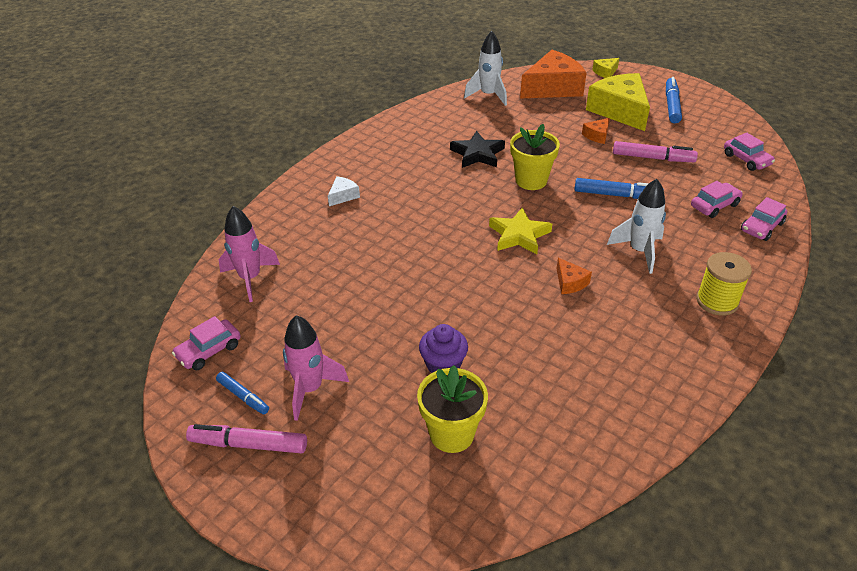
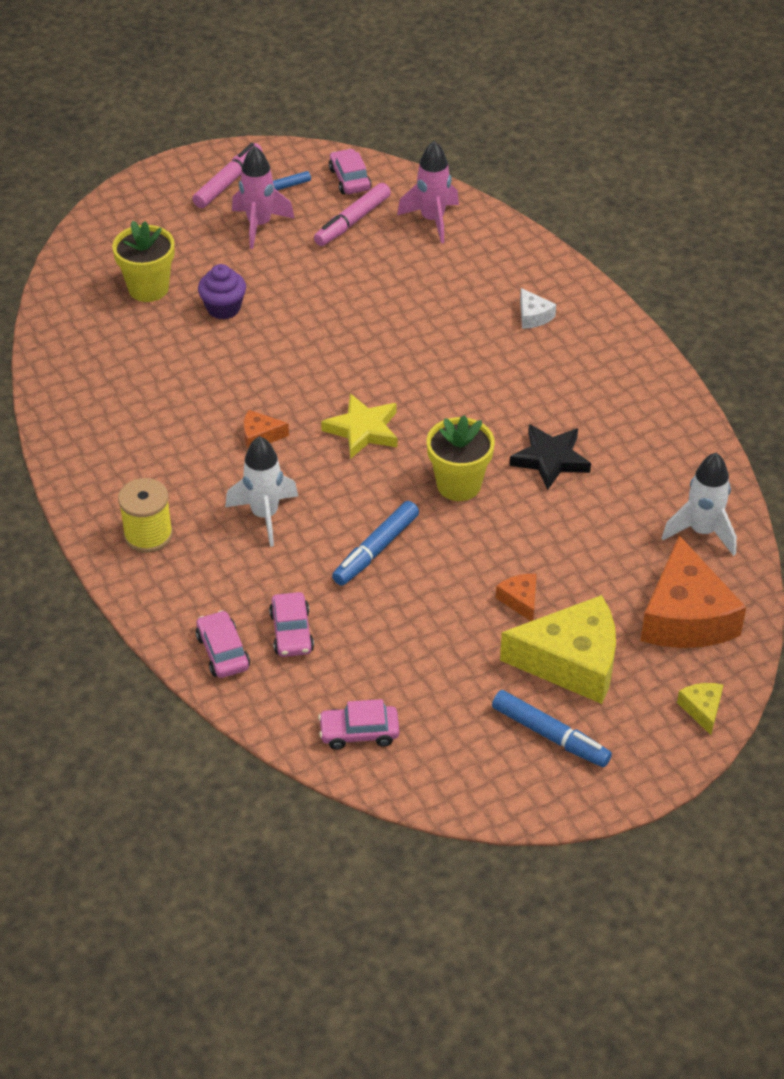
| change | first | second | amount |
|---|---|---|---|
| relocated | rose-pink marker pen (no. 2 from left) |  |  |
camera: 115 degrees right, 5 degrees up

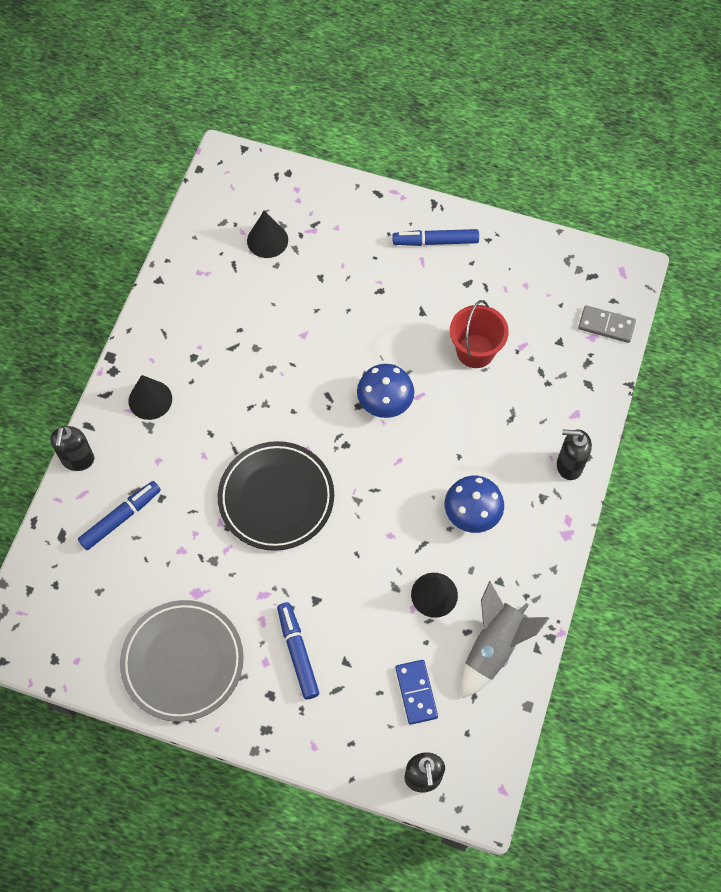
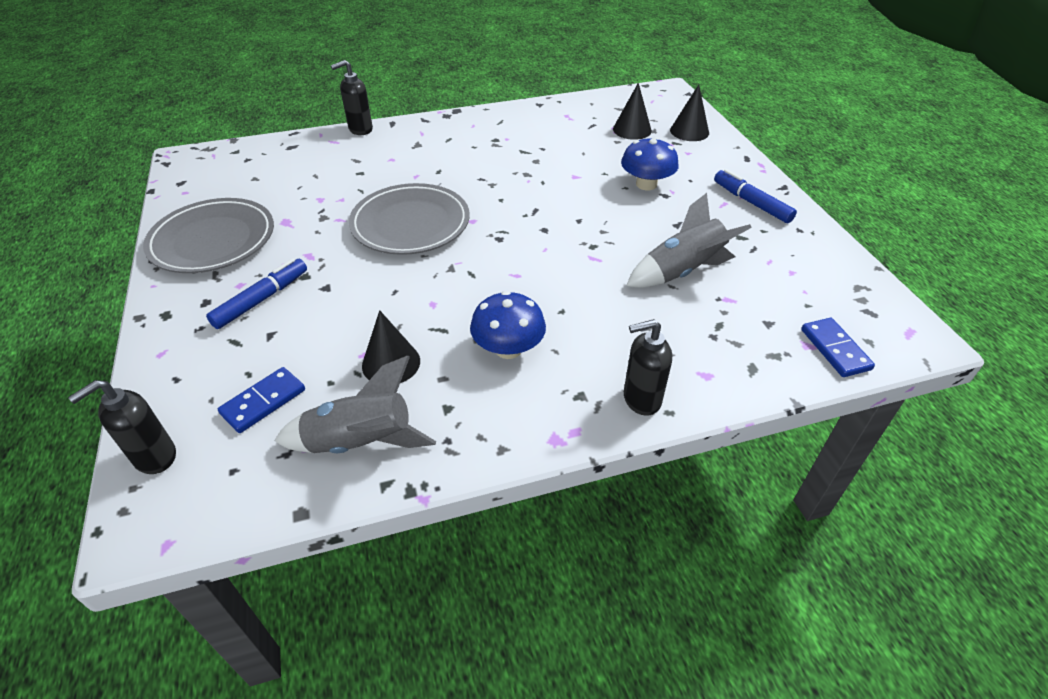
| change | first | second | amount |
|---|---|---|---|
| exchanged | red bucket | ash-grey spaceship (no. 2 from left) |  |
| colour | ash-grey domino tile | royal blue domino tile (no. 2 from left) |  |
| relocated | royal blue fungus (no. 1 from left in the first image) | royal blue fungus (no. 2 from left) |  |
| relocated | jet-black cone (no. 1 from left in the first image) | jet-black cone (no. 3 from left) |  |
| spun | jet-black soap dispenser (no. 3 from left) |  | 75 degrees counterclockwise |
| colour | jet-black flat dish | ash-grey flat dish (no. 2 from left) |  |
| missing | royal blue marker pen (no. 1 from left) |  |  |
camera: 55 degrees right, 20 degrees down

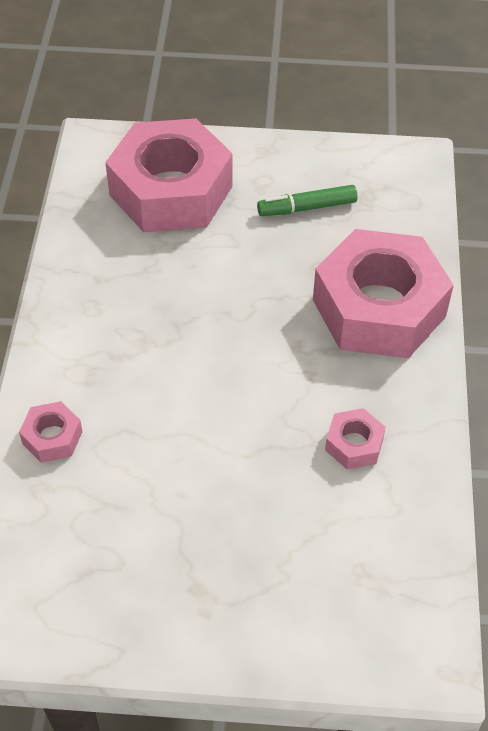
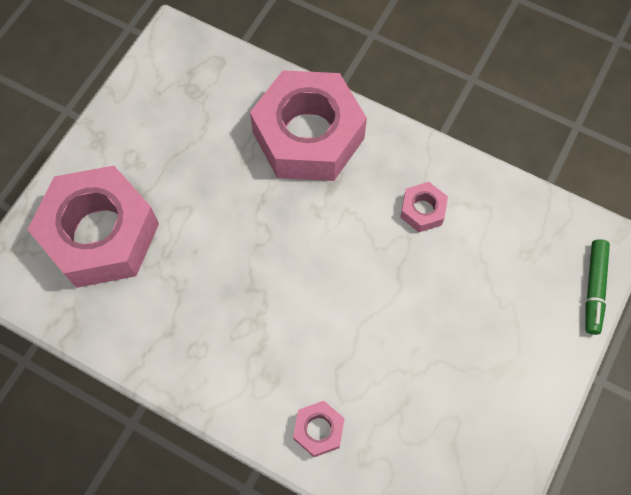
| change | first | second | amount |
|---|---|---|---|
| relocated | emerald marker pen |  |  |
camera: 65 degrees left, 15 degrees up

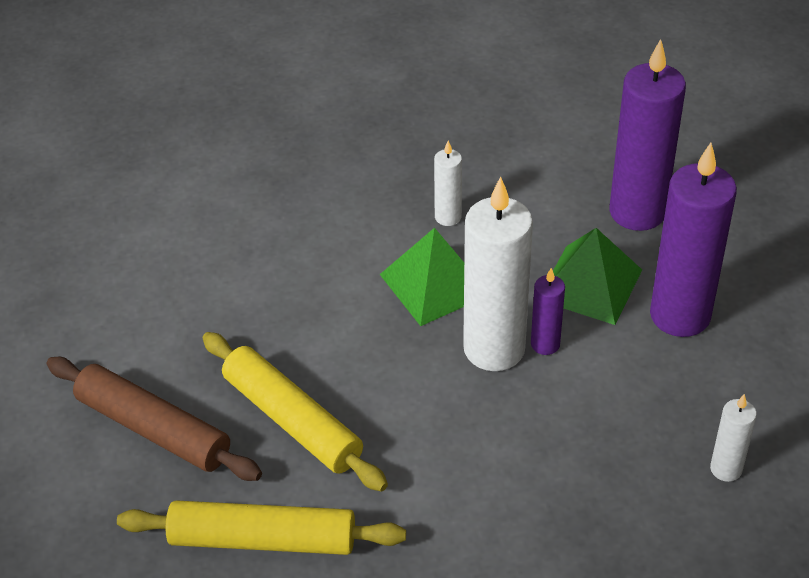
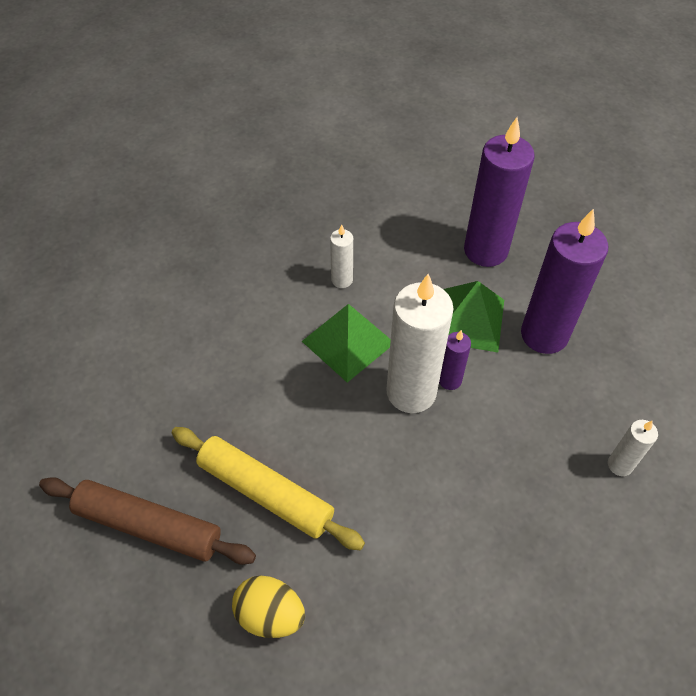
| change | first | second | amount |
|---|---|---|---|
| exchanged | golden rolling pin (no. 1 from left) | golden egg |  |
camera: 15 degrees left, 10 degrees up

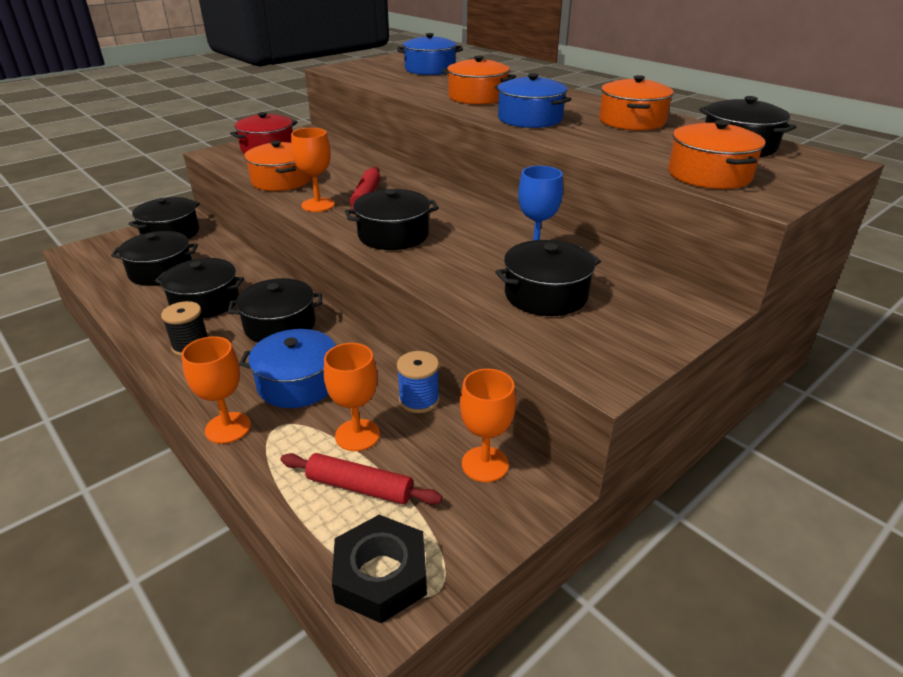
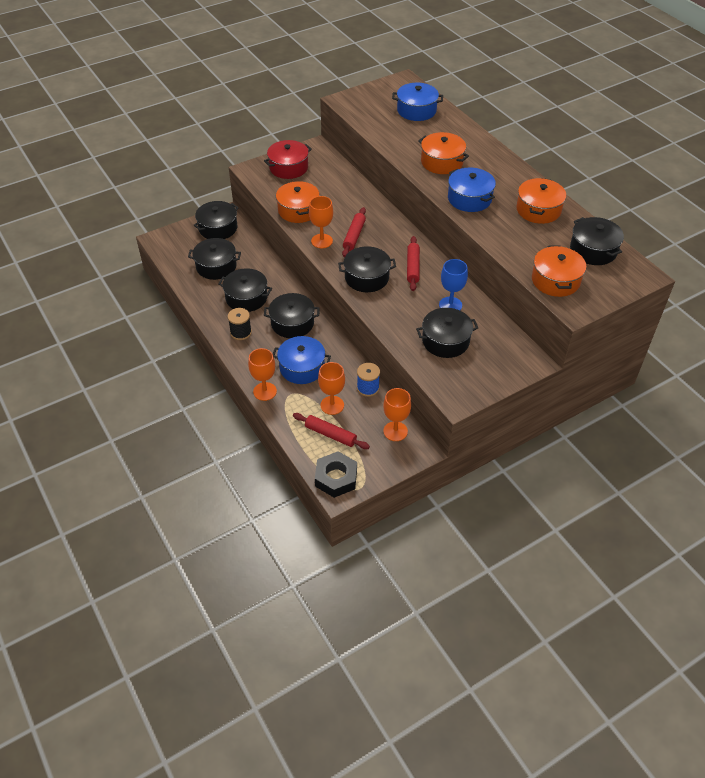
| change | first | second | amount |
|---|---|---|---|
| appeared |  | red rolling pin (no. 3 from left) |  |
camera: 10 degrees right, 15 degrees up

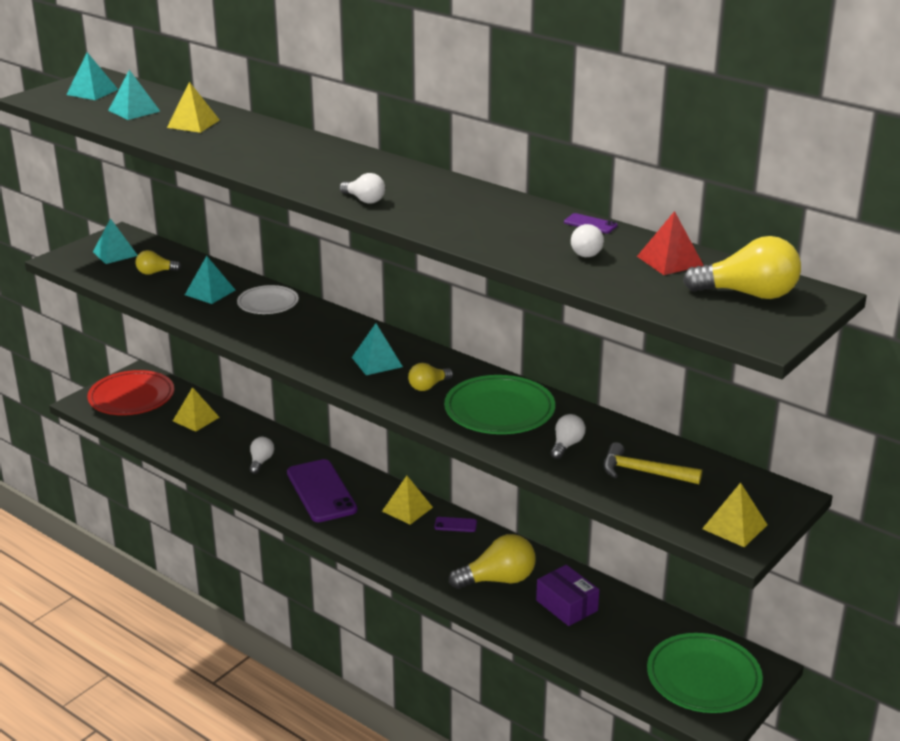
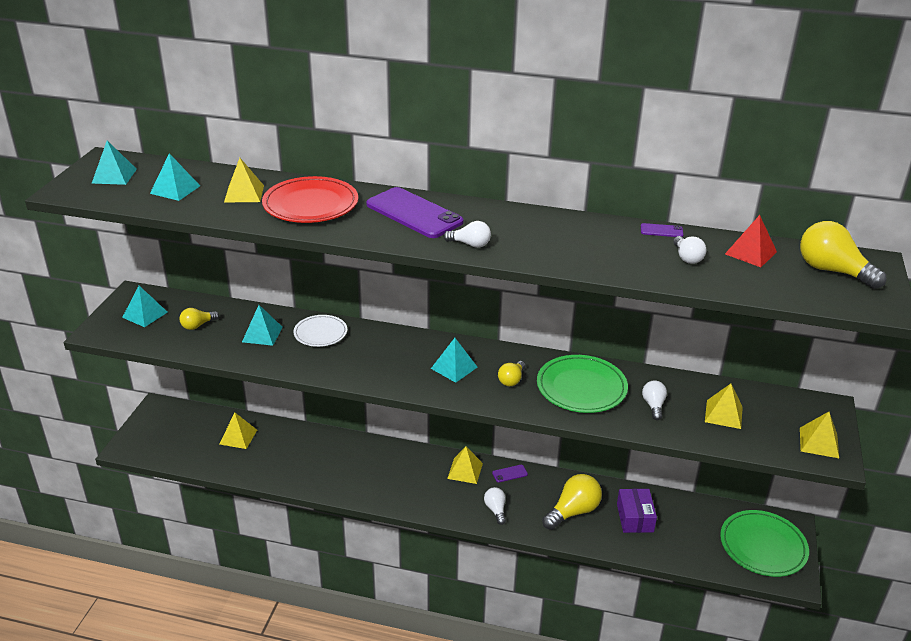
| change | first | second | amount |
|---|---|---|---|
| spun | golden light bulb (no. 4 from left) |  | 120 degrees counterclockwise |
| relocated | red flat dish |  |  |
| relocated | snow-white light bulb (no. 1 from left in the first image) | snow-white light bulb (no. 2 from left) |  |
| exchanged | golden hammer | golden solid pyramid (no. 4 from left) |  |
| relocated | purple smartphone (no. 1 from left) |  |  |
| spun | purple box |  | 60 degrees clockwise |
camera: 25 degrees left, 5 degrees up

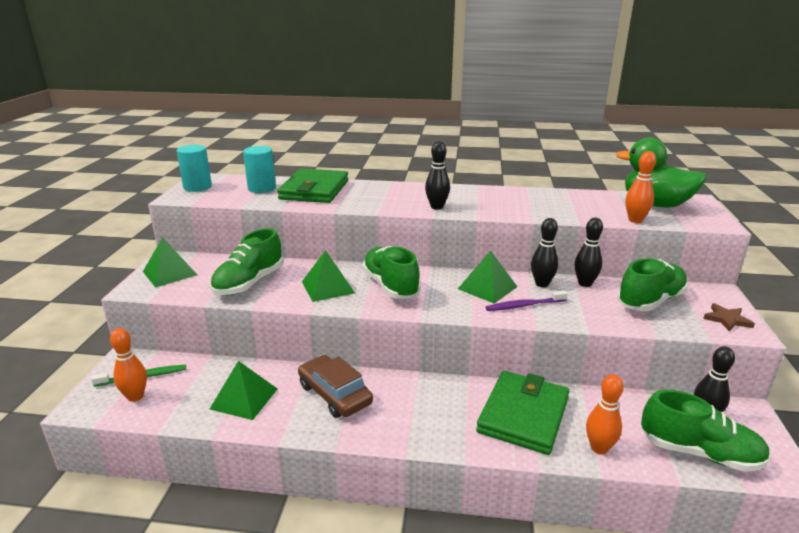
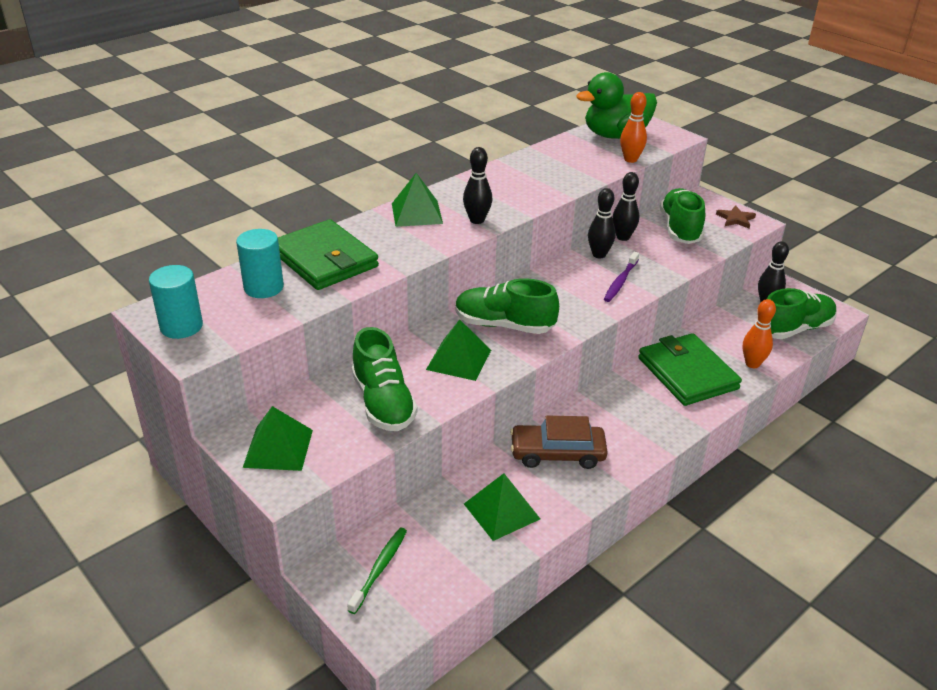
| change | first | second | amount |
|---|---|---|---|
| relocated | emerald solid pyramid (no. 4 from left in the first image) | emerald solid pyramid (no. 2 from left) |  |
| missing | bright orange skittle (no. 1 from left) |  |  |
camera: 50 degrees left, 10 degrees up

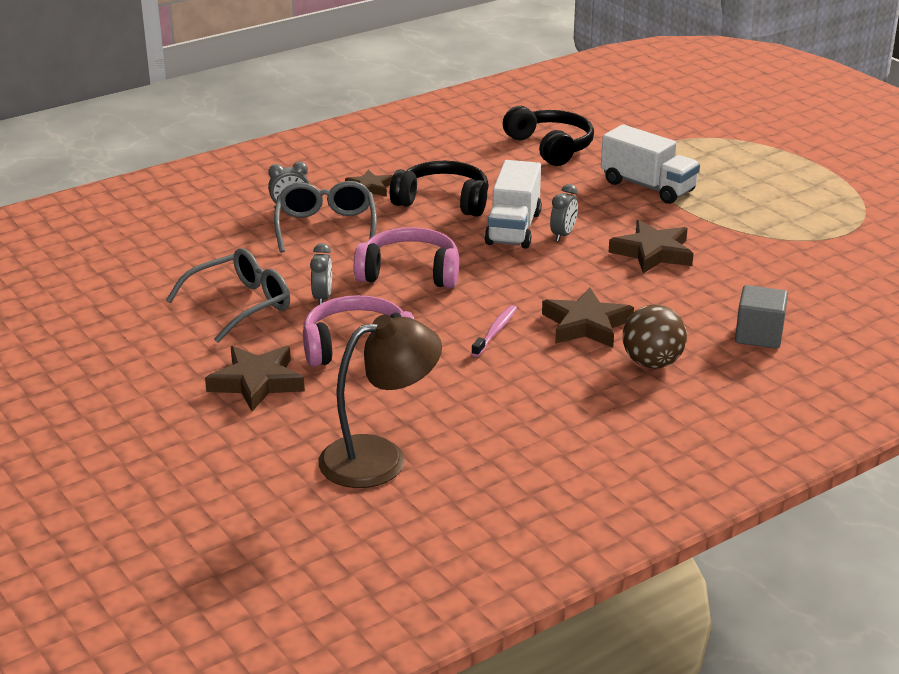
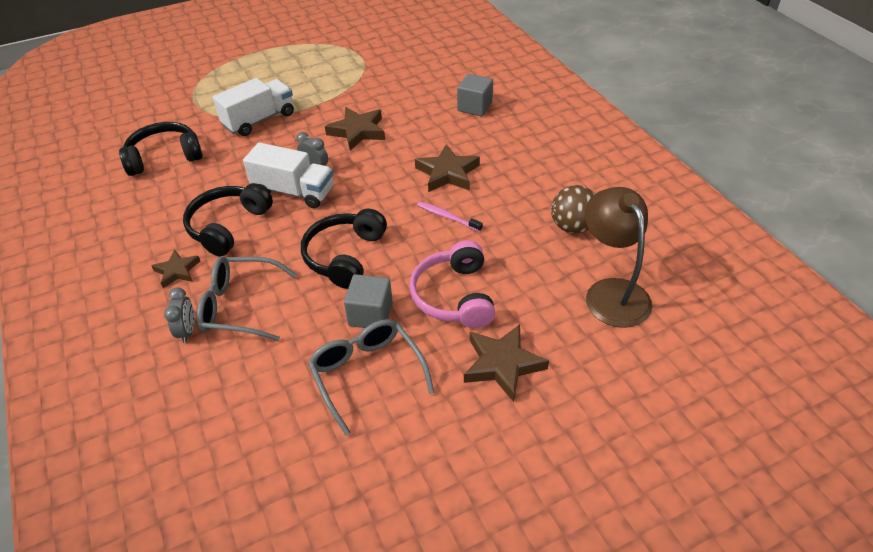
| change | first | second | amount |
|---|---|---|---|
| colour | rose-pink headphones (no. 2 from left) | jet-black headphones (no. 3 from left) |  |
| exchanged | ash-grey bedside clock (no. 2 from left) | ash-grey cube (no. 1 from left) |  |
| relocated | brown play ball |  |  |
camera: 80 degrees left, 15 degrees up

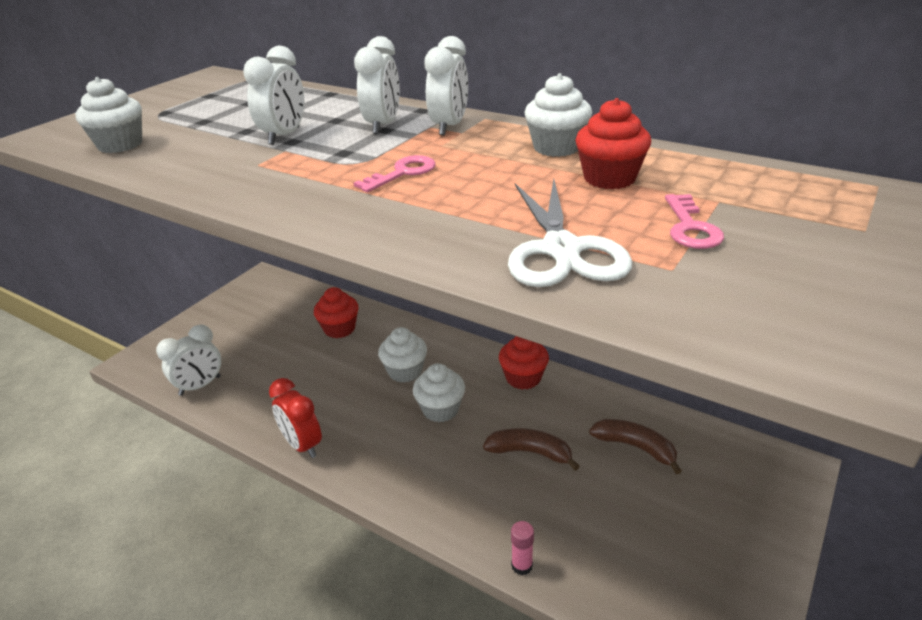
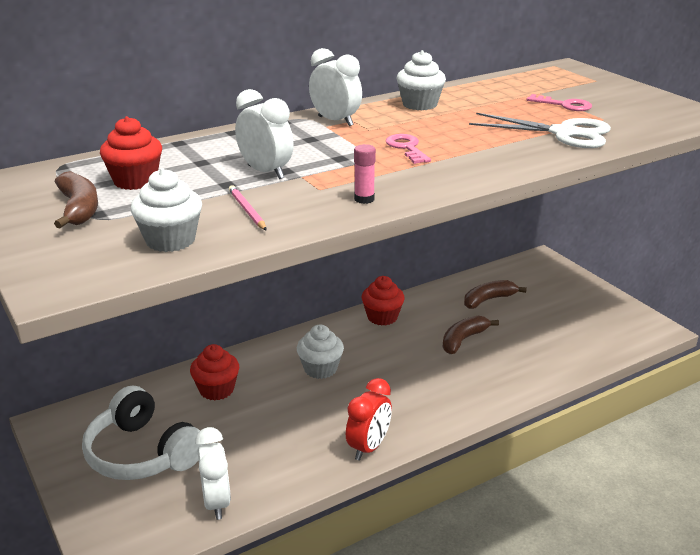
| change | first | second | amount |
|---|---|---|---|
| missing | snow-white bedside clock (no. 3 from left) |  |  |
| relocated | red muffin (no. 3 from left in the first image) | red muffin (no. 1 from left) |  |
| missing | snow-white muffin (no. 3 from left) |  |  |
| spun | red bedside clock |  | 45 degrees counterclockwise |
| relocated | rose-pink stick of glue |  |  |
| appeared |  | brown banana (no. 1 from left) |  |
| appeared |  | rose-pink lead pencil |  |
| appeared |  | snow-white headphones |  |
camera: 65 degrees left, 5 degrees down

